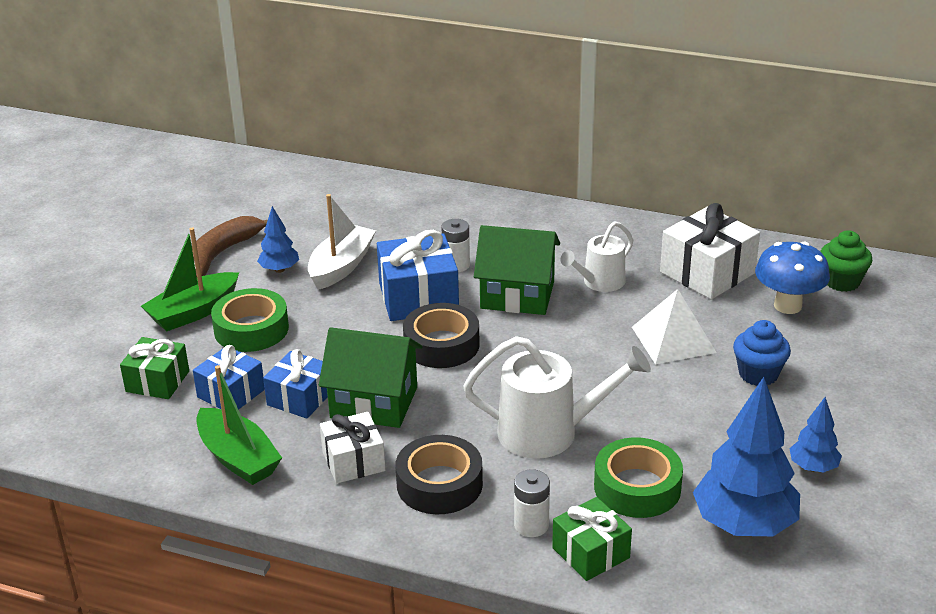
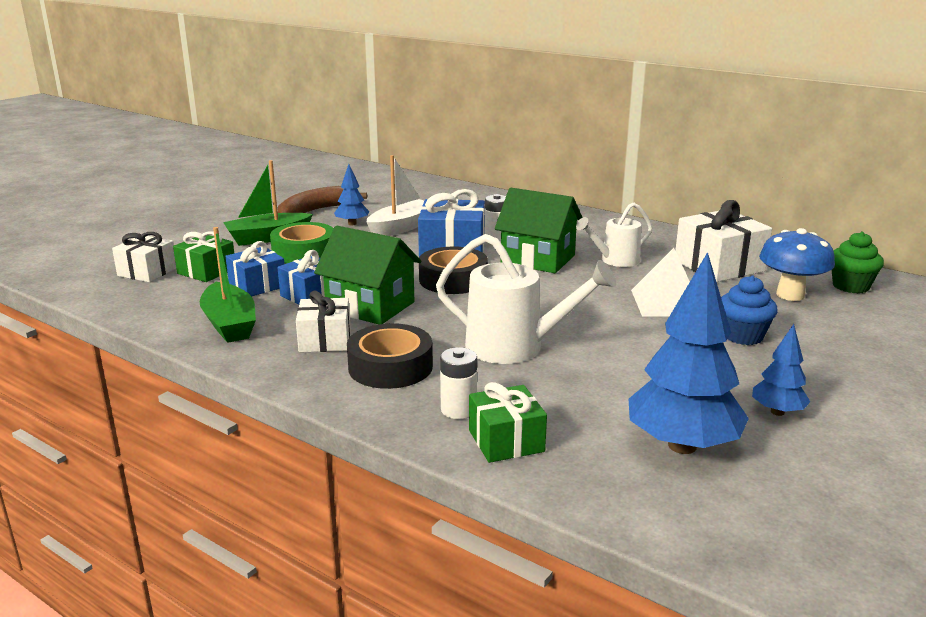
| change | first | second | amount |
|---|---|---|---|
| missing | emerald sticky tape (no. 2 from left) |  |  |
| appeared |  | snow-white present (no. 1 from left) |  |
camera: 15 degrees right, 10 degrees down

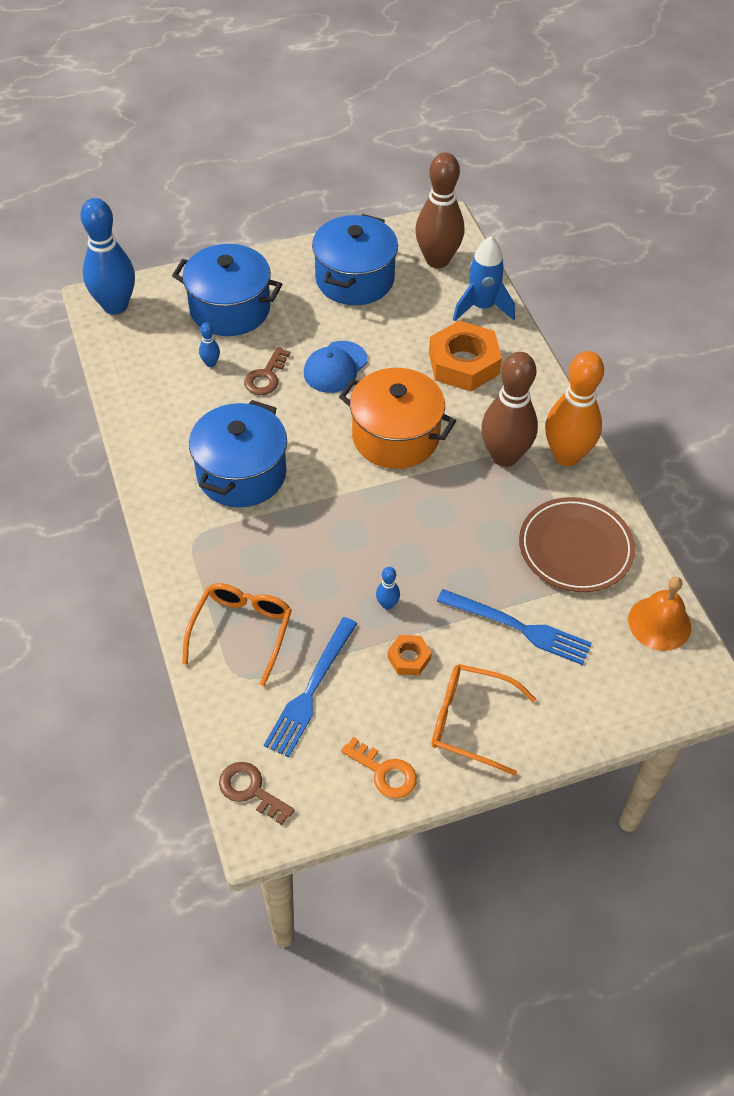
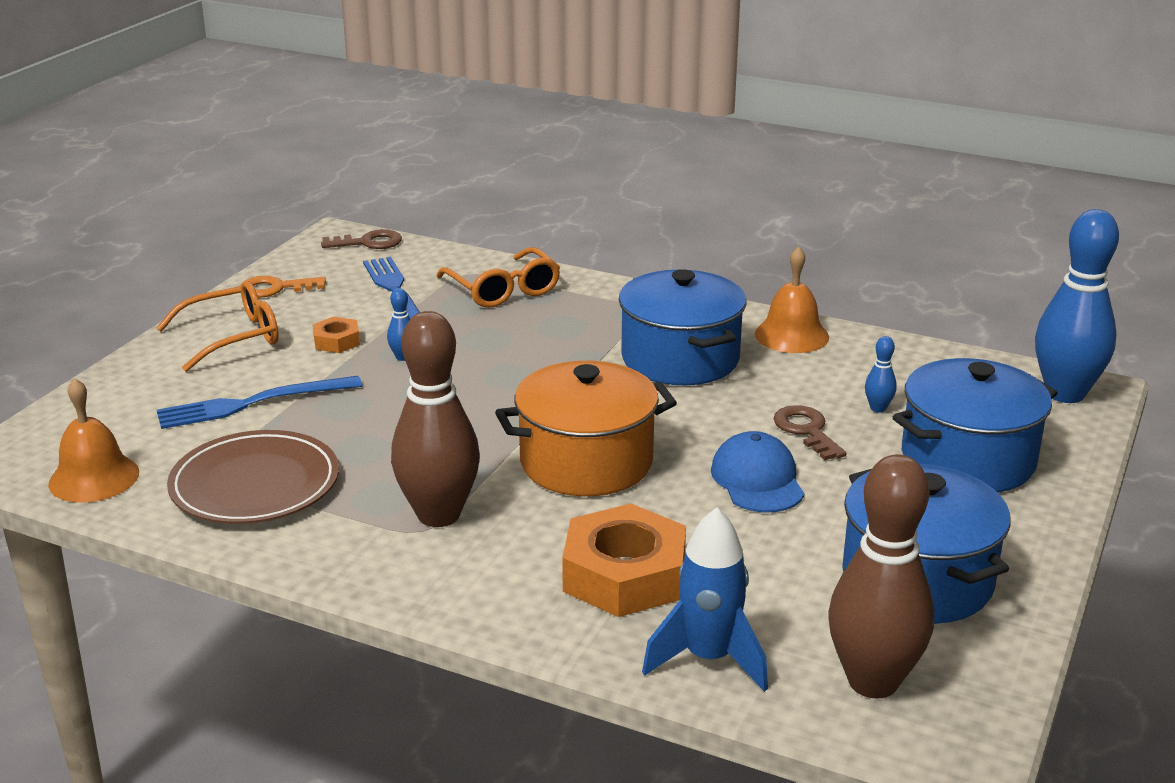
| change | first | second | amount |
|---|---|---|---|
| missing | bright orange skittle |  |  |
| appeared |  | bright orange bell (no. 2 from left) |  |
camera: 135 degrees right, 25 degrees down

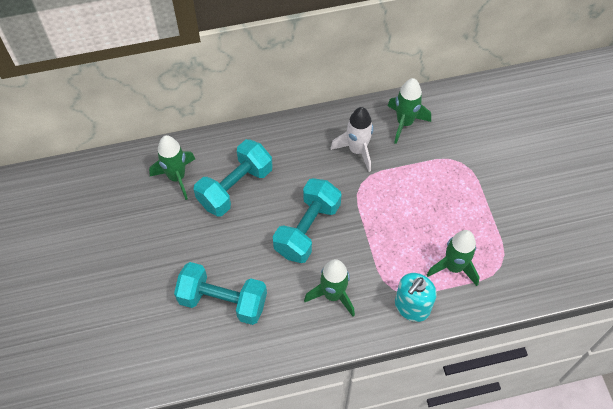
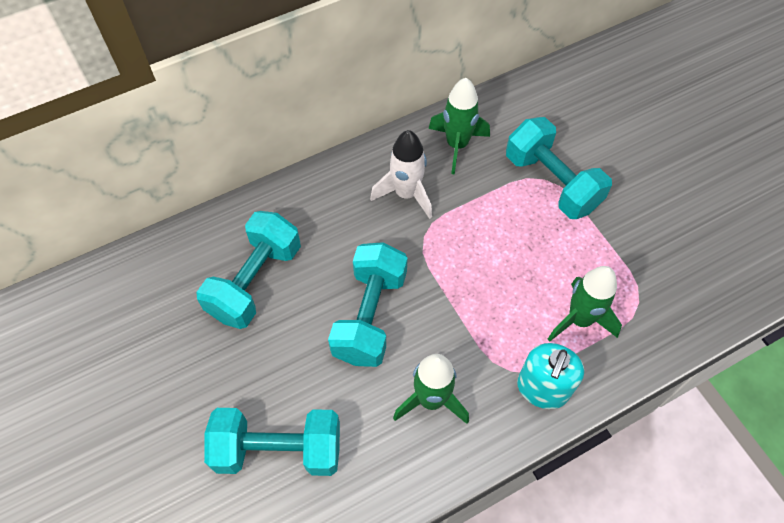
| change | first | second | amount |
|---|---|---|---|
| missing | emerald spaceship (no. 1 from left) |  |  |
| appeared |  | aqua free weight (no. 4 from left) |  |
camera: 15 degrees left, 0 degrees up

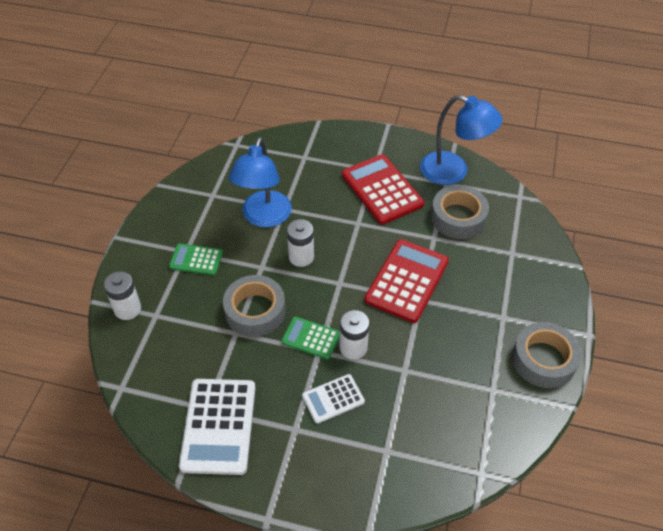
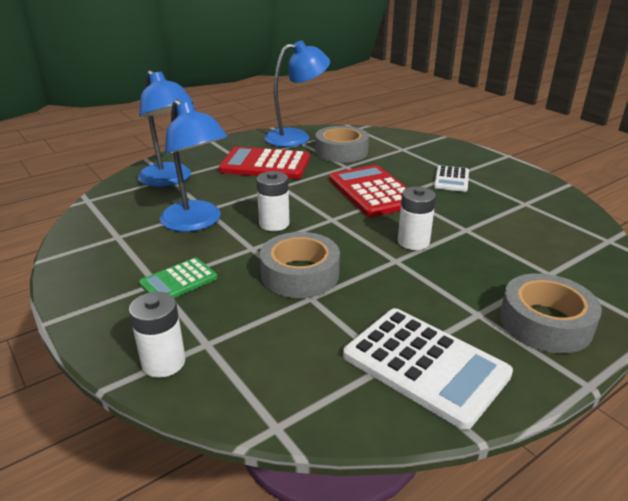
| change | first | second | amount |
|---|---|---|---|
| missing | emerald pocket calculator (no. 2 from left) |  |  |
| relocated | ash-grey sticky tape (no. 3 from left) |  |  |
| relocated | snow-white pocket calculator (no. 2 from left) |  |  |
| appeared |  | royal blue desk lamp (no. 1 from left) |  |
camera: 50 degrees left, 20 degrees down

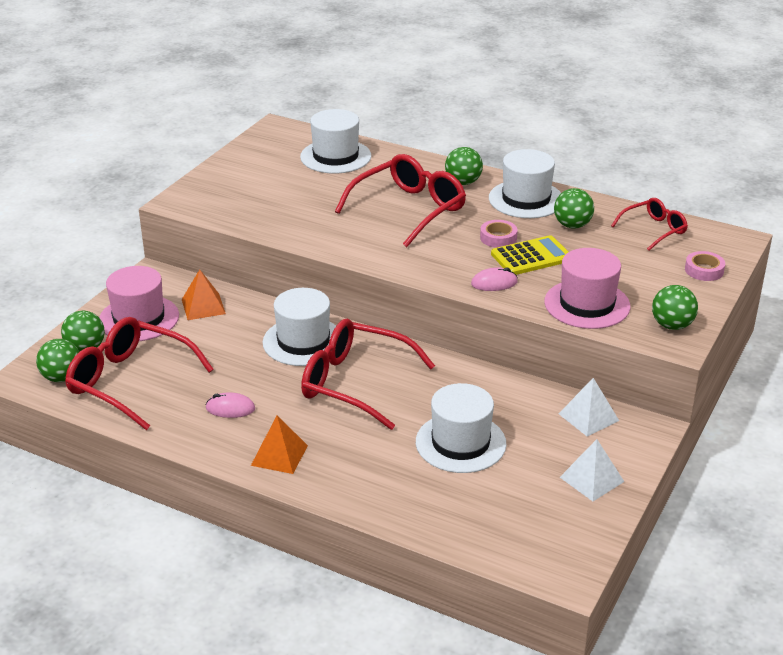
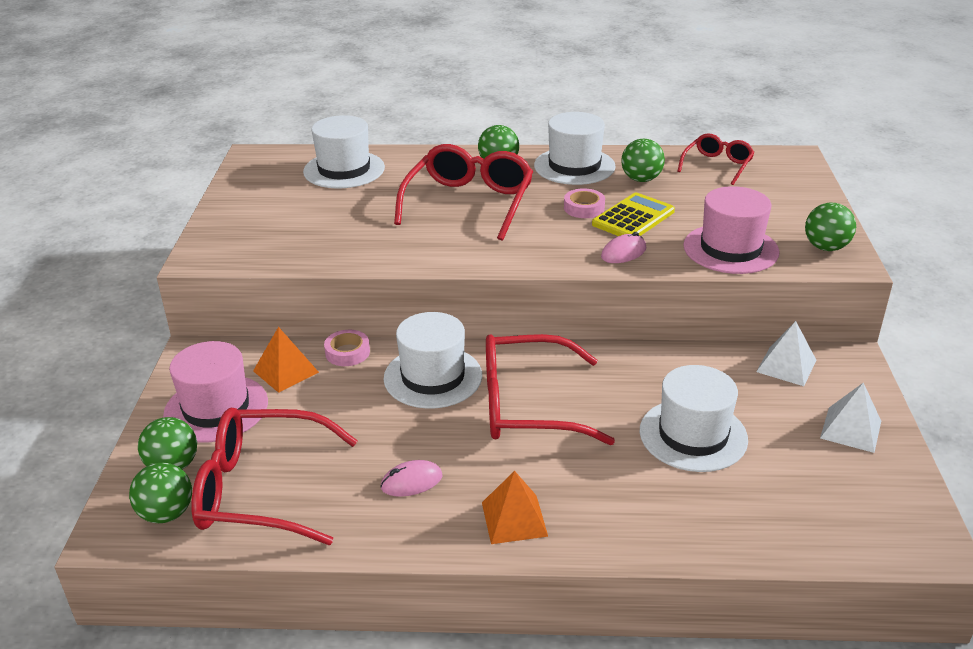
| change | first | second | amount |
|---|---|---|---|
| relocated | rose-pink sticky tape (no. 2 from left in the first image) | rose-pink sticky tape (no. 1 from left) |  |
camera: 25 degrees left, 0 degrees up

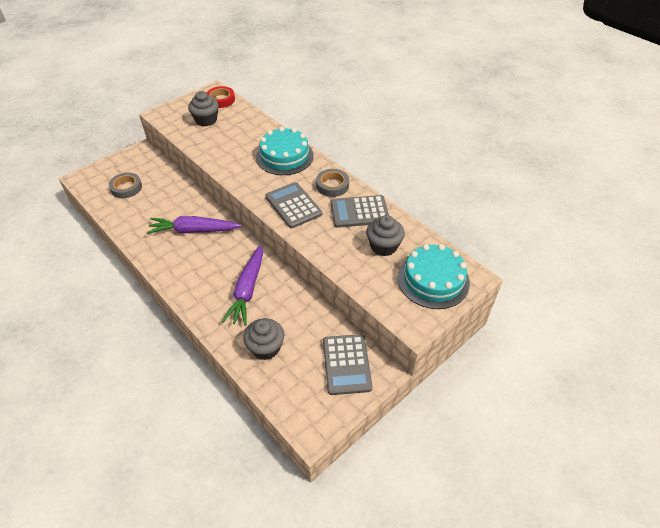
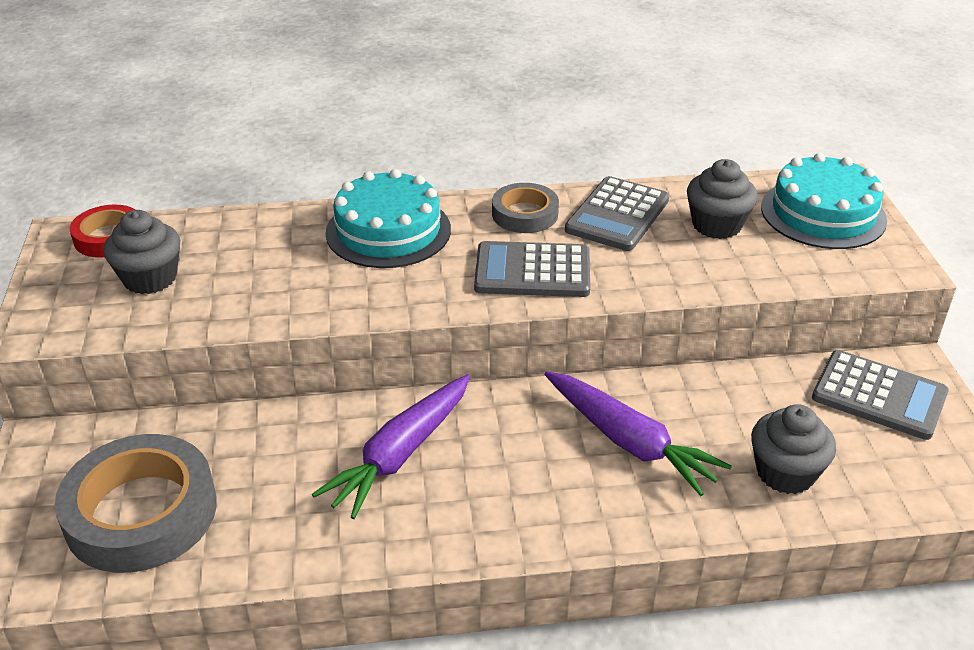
| change | first | second | amount |
|---|---|---|---|
| size | ash-grey sticky tape (no. 1 from left) |  | x1.79 |
camera: 55 degrees left, 10 degrees down

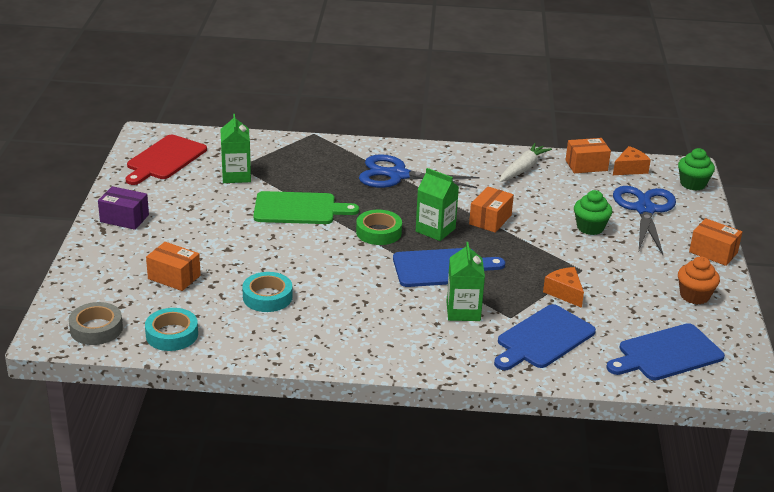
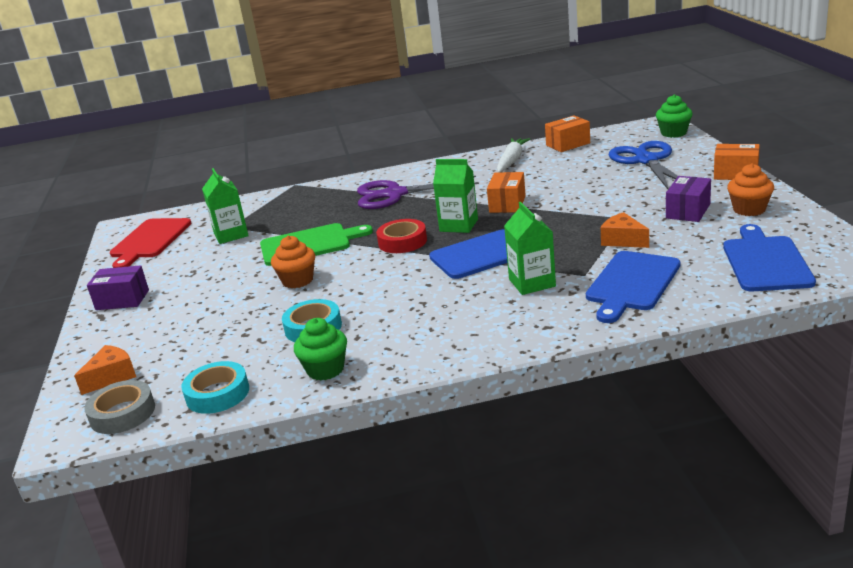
| change | first | second | amount |
|---|---|---|---|
| relocated | bright orange cheese (no. 2 from left in the first image) | bright orange cheese (no. 1 from left) |  |
| colour | royal blue scissors (no. 1 from left) | purple scissors |  |
| relocated | emerald muffin (no. 1 from left) |  |  |
| colour | emerald sticky tape | red sticky tape |  |
| missing | bright orange box (no. 1 from left) |  |  |
| spun | royal blue bread board (no. 3 from left) |  | 135 degrees clockwise |
| appeared |  | purple box (no. 2 from left) |  |
| appeared |  | bright orange muffin (no. 1 from left) |  |
camera: 10 degrees left, 5 degrees down

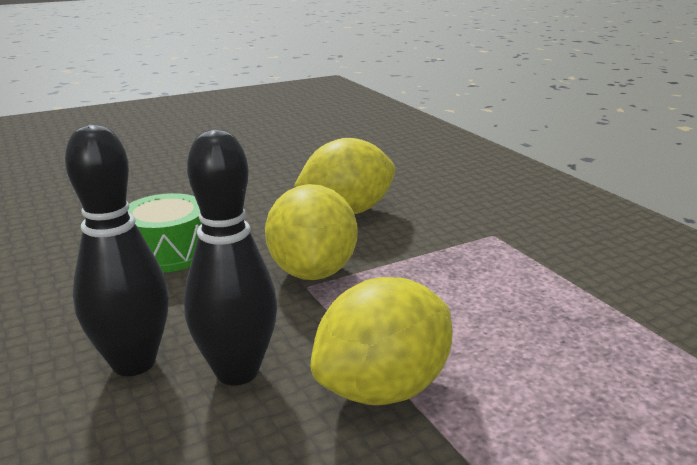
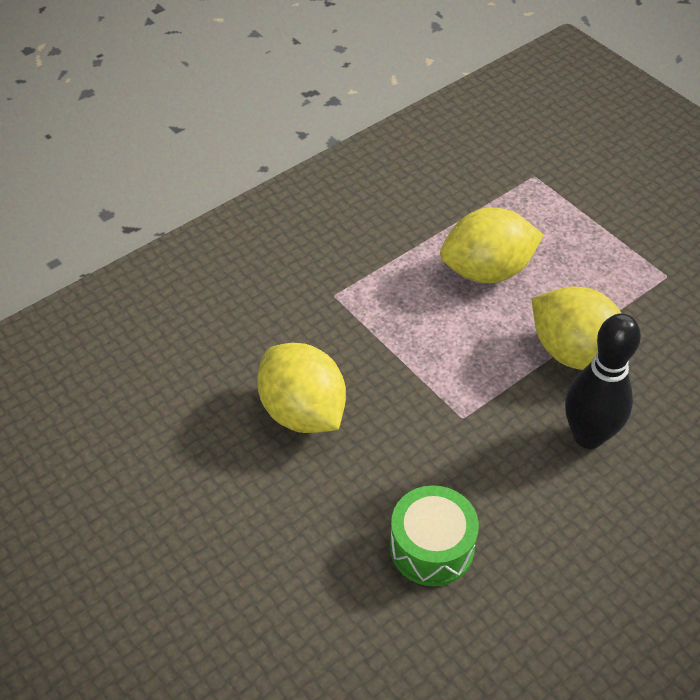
| change | first | second | amount |
|---|---|---|---|
| missing | jet-black skittle (no. 1 from left) |  |  |
| relocated | golden citrus fruit (no. 1 from left in the first image) | golden citrus fruit (no. 2 from left) |  |
camera: 100 degrees left, 25 degrees up

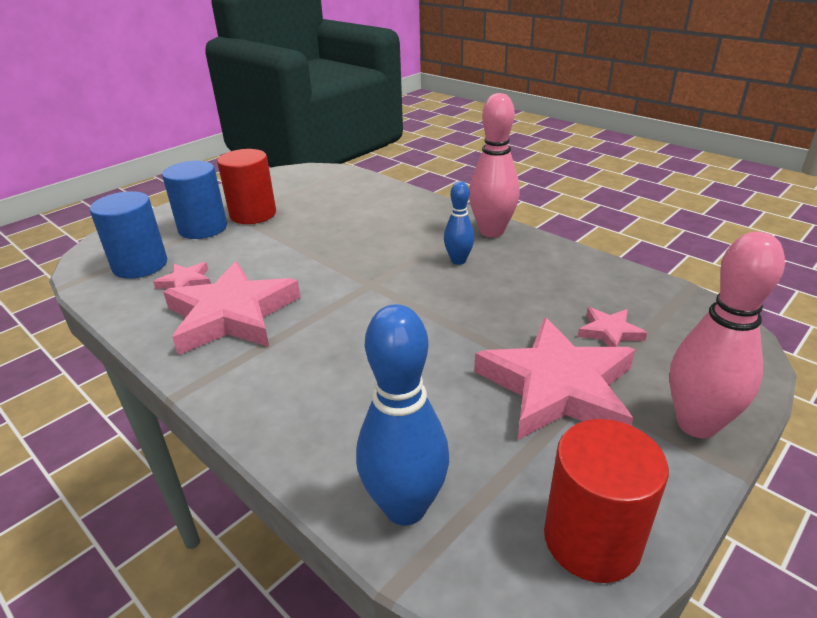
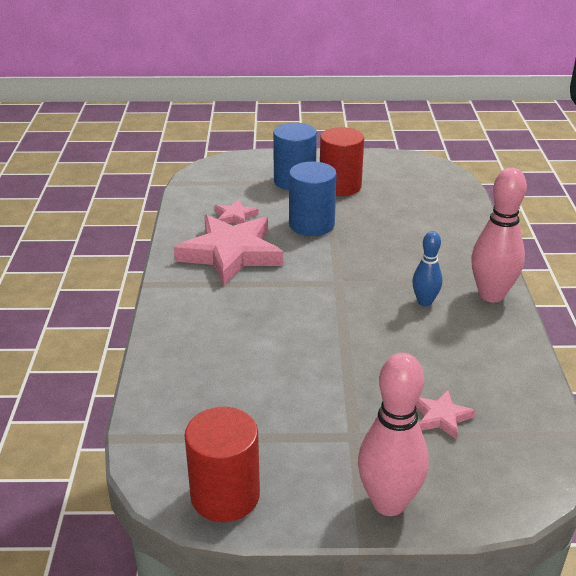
| change | first | second | amount |
|---|---|---|---|
| relocated | royal blue cylinder shape (no. 1 from left in the first image) | royal blue cylinder shape (no. 2 from left) |  |
| missing | royal blue skittle (no. 1 from left) |  |  |
| missing | rose-pink star (no. 3 from left) |  |  |
camera: 45 degrees right, 0 degrees up

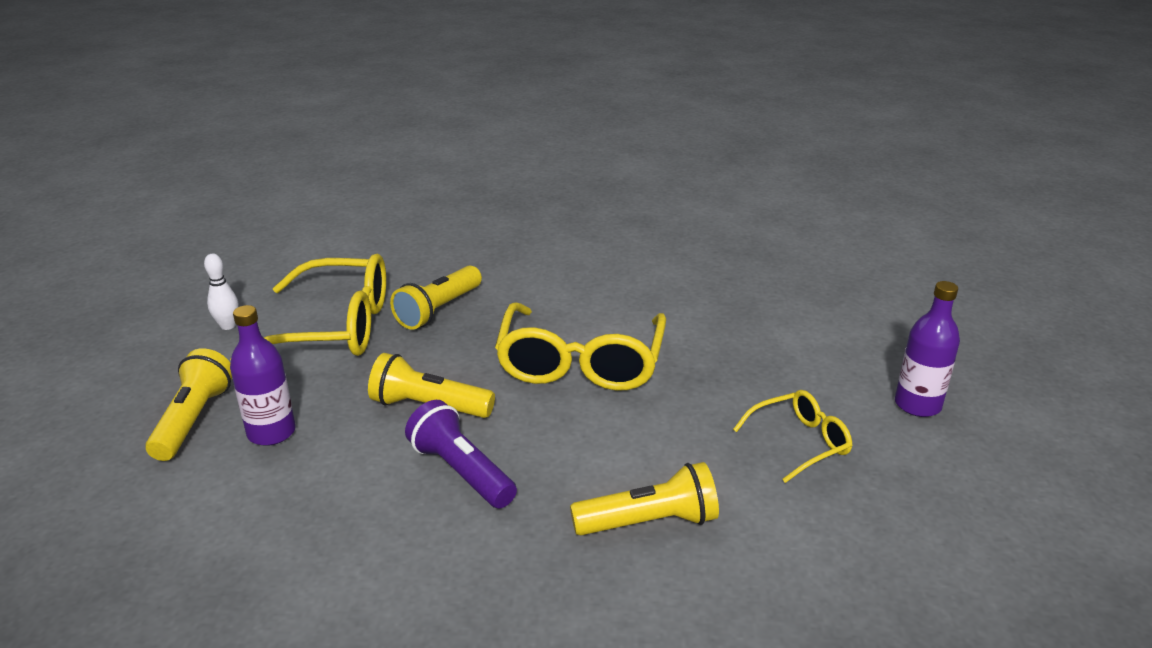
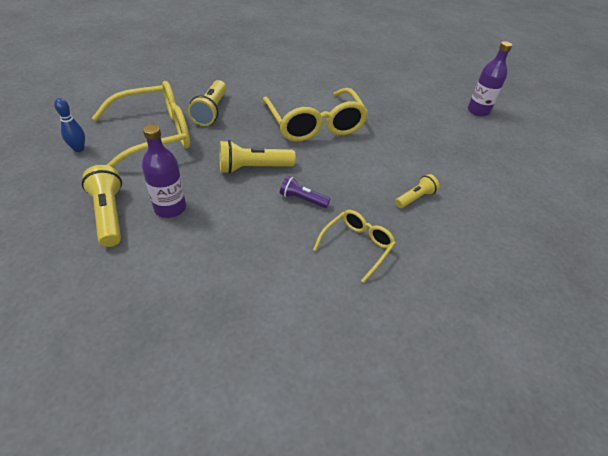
| change | first | second | amount |
|---|---|---|---|
| colour | snow-white skittle | royal blue skittle |  |
| relocated | golden glasses (no. 3 from left) |  |  |
| size | purple torch |  | x0.62 |
| size | golden torch (no. 4 from left) |  | x0.62 |
camera: 30 degrees left, 15 degrees up

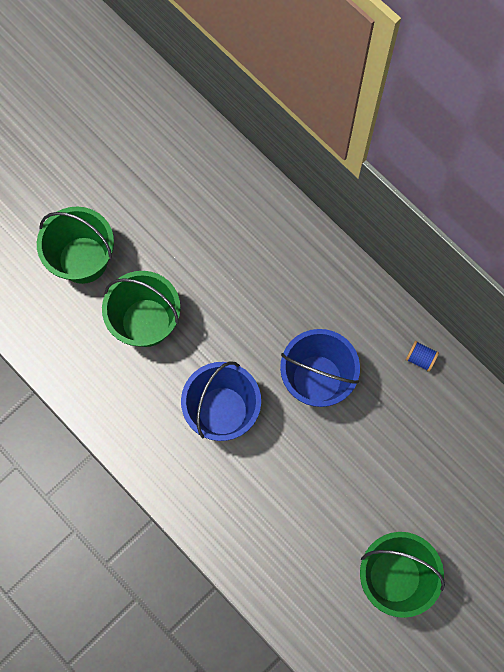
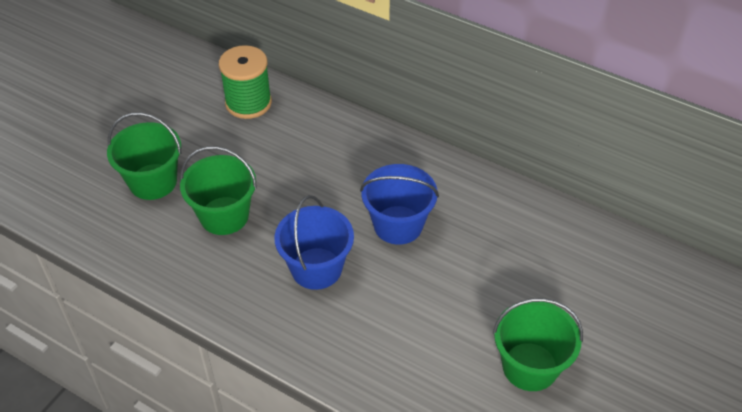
| change | first | second | amount |
|---|---|---|---|
| missing | royal blue reel of thread |  |  |
| appeared |  | emerald reel of thread |  |
camera: 15 degrees left, 25 degrees down

